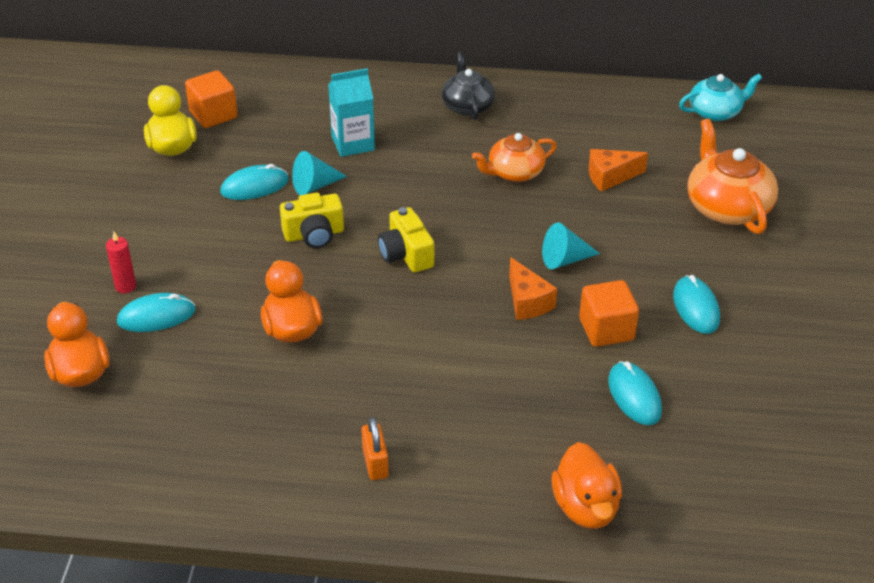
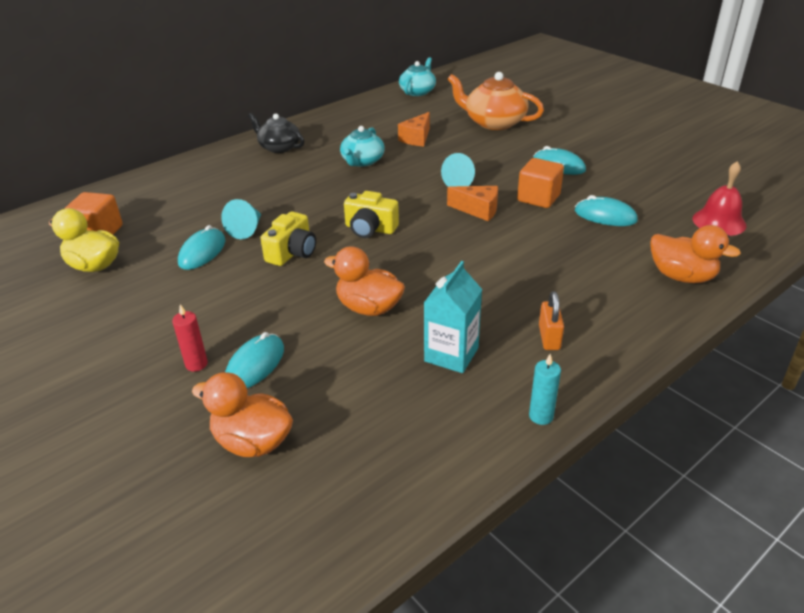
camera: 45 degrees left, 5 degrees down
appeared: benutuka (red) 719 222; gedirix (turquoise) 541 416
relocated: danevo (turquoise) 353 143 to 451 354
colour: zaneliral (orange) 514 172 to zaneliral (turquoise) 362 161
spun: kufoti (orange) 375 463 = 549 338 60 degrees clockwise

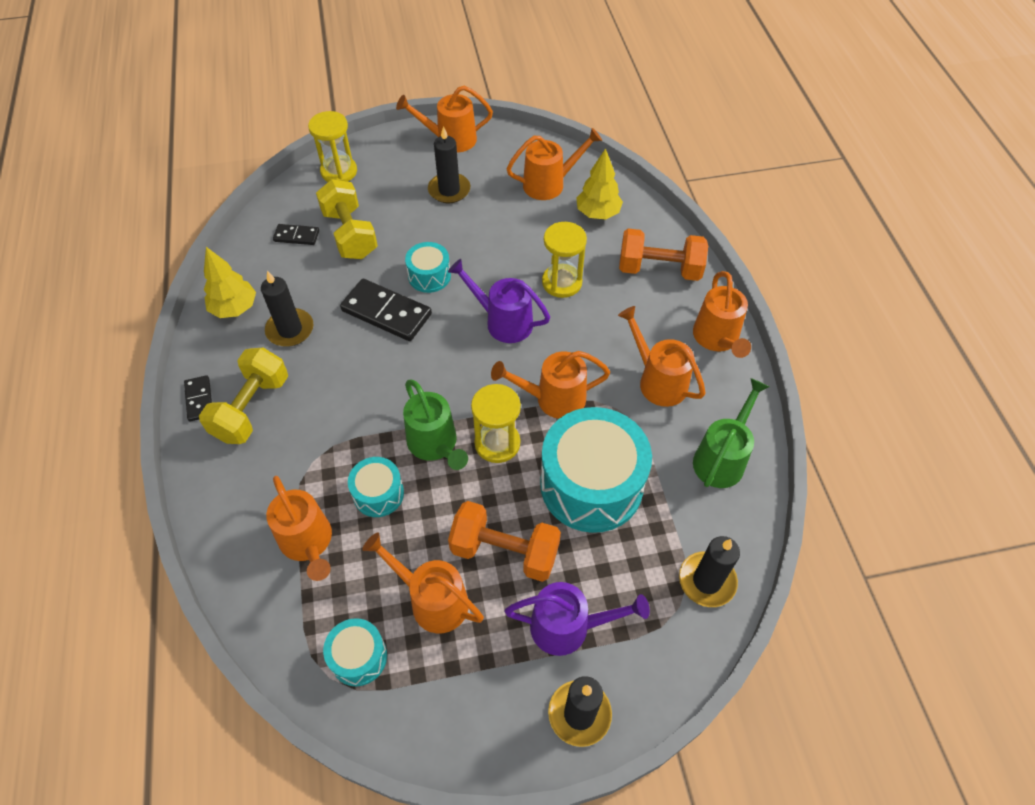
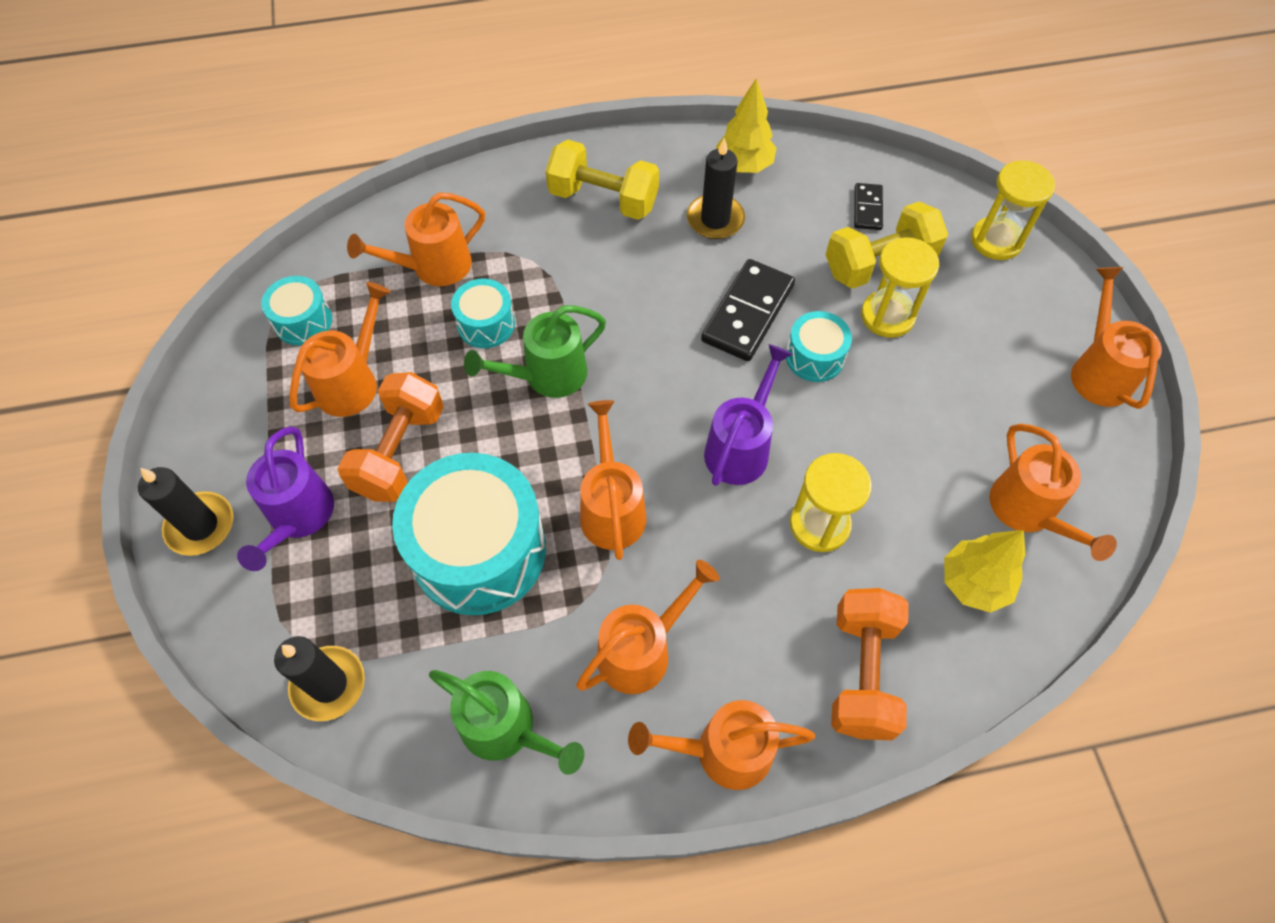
camera: 90 degrees right, 5 degrees up
missing: gedirix (black) 449 190; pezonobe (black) 199 399
relocated: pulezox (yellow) 497 443 to 887 316

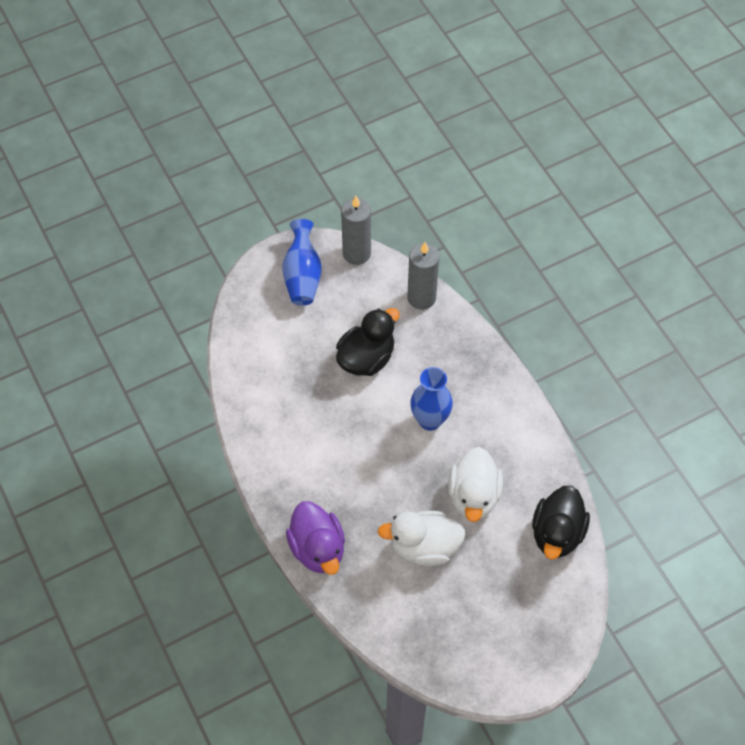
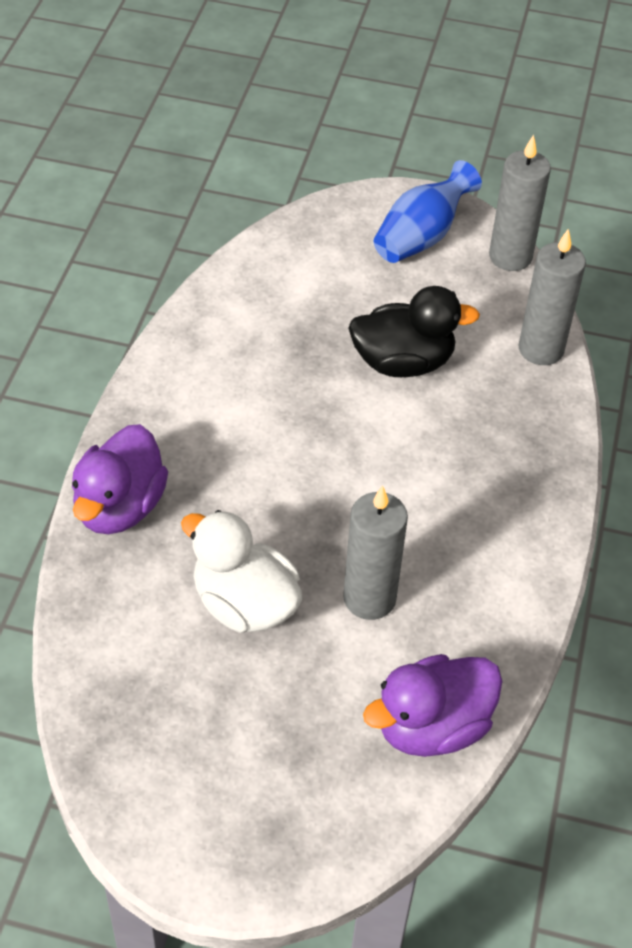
camera: 40 degrees right, 10 degrees down
missing: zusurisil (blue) 430 420
exchanged: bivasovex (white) 473 496 to gedirix (grey) 369 598
colour: bivasovex (black) 557 533 to bivasovex (purple) 432 726

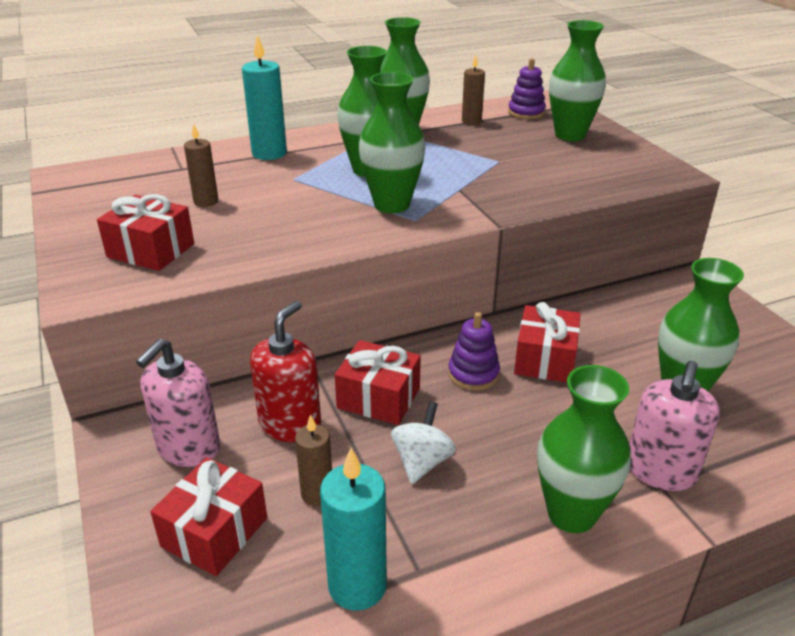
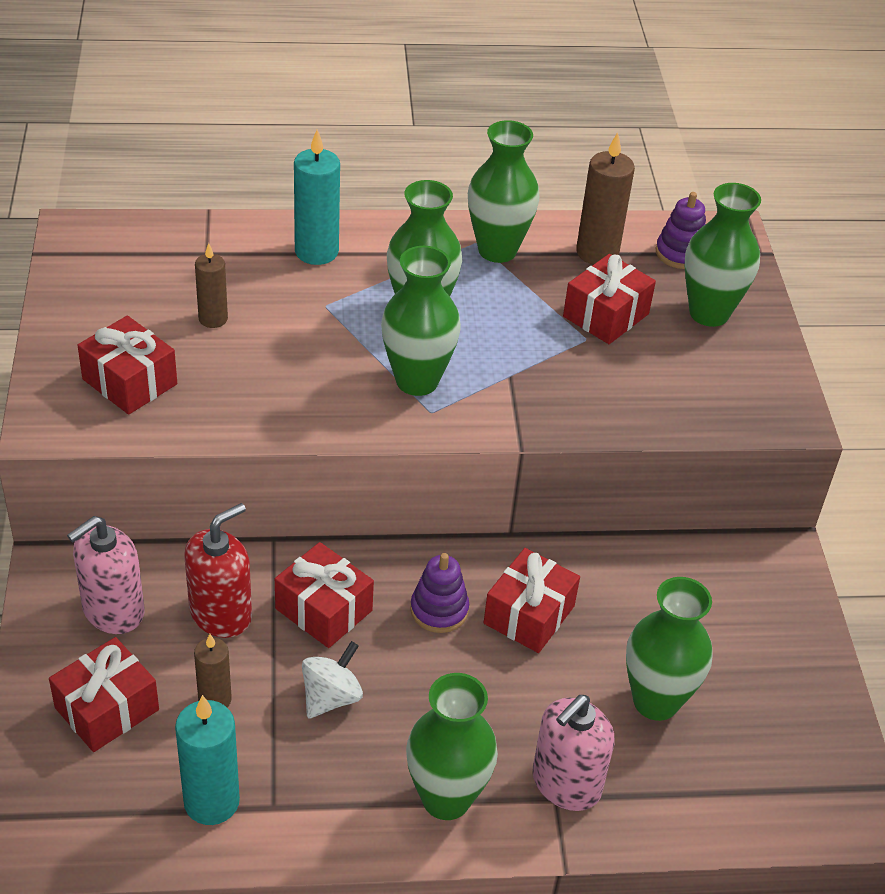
camera: 15 degrees right, 10 degrees up
appeared: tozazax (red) 606 315
size: gedirix (brown) 471 121 = 597 253 x1.60

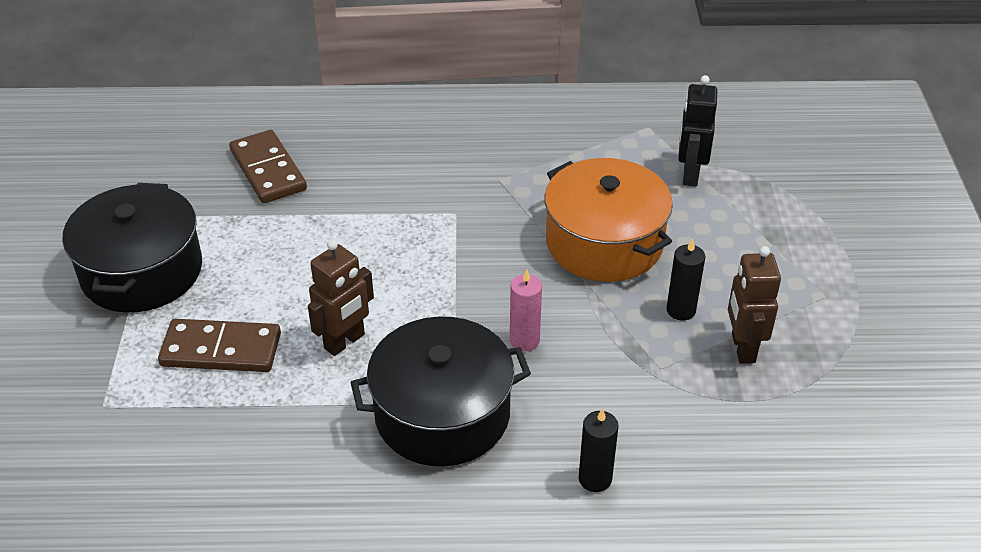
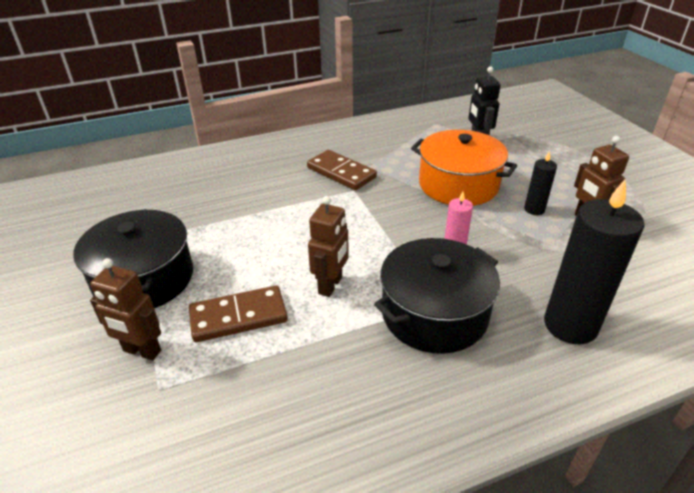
camera: 20 degrees left, 5 degrees down
appeared: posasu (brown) 142 351
relocated: pezonobe (brown) 268 170 to 341 173
size: gedirix (black) 595 479 = 570 325 x2.01

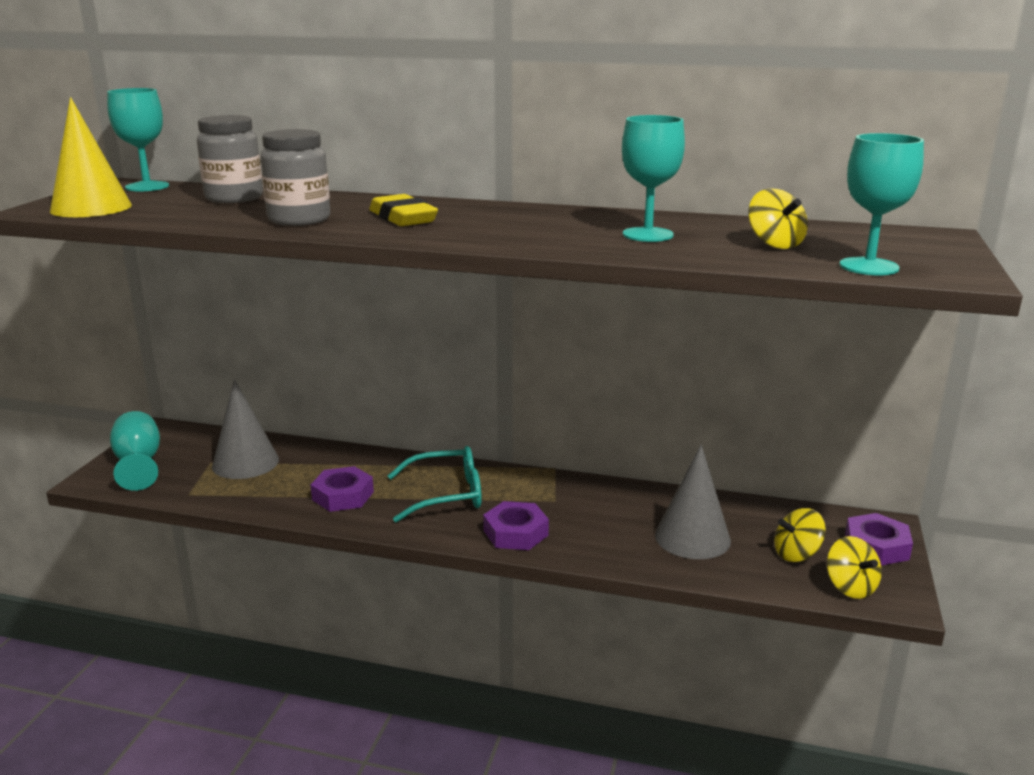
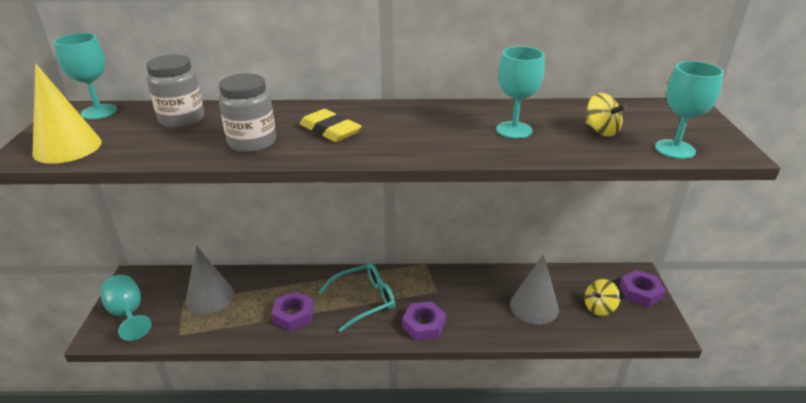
camera: 15 degrees left, 10 degrees up
missing: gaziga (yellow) 850 587

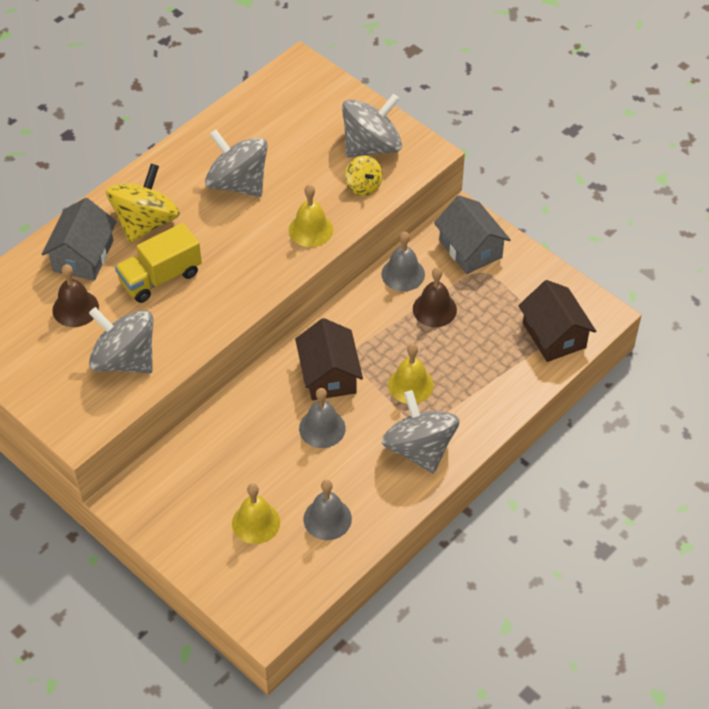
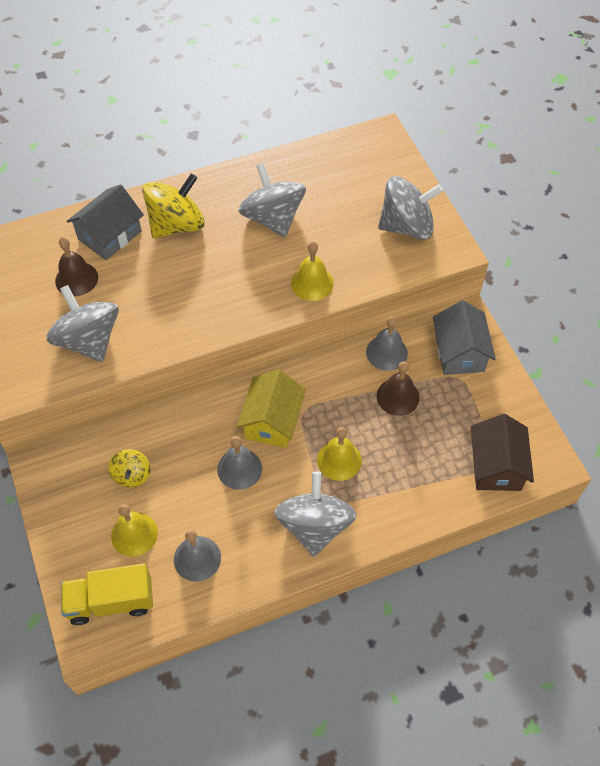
camera: 25 degrees right, 5 degrees up
relocated: gaziga (yellow) 363 186 to 132 475; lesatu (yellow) 160 277 to 111 601
colour: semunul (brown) 329 375 to semunul (yellow) 272 421

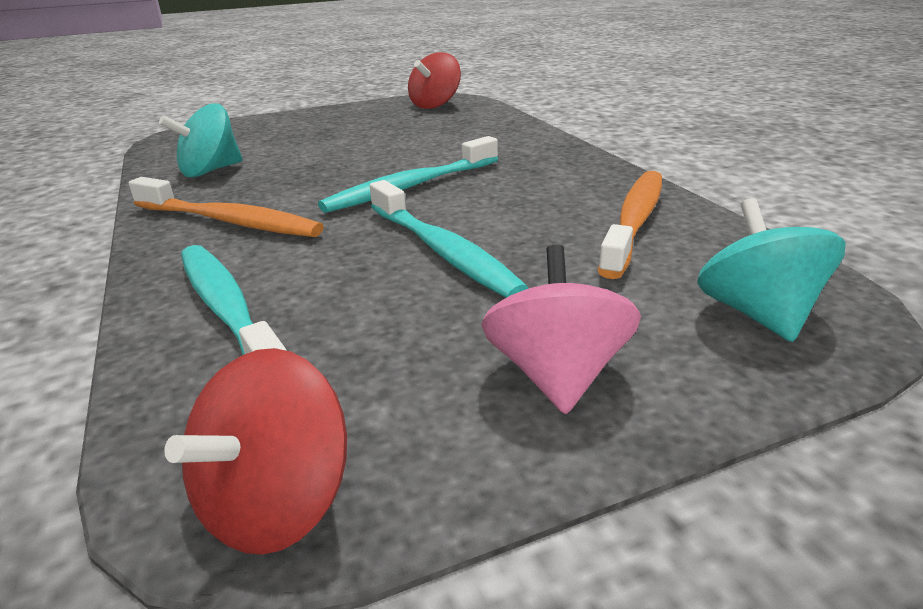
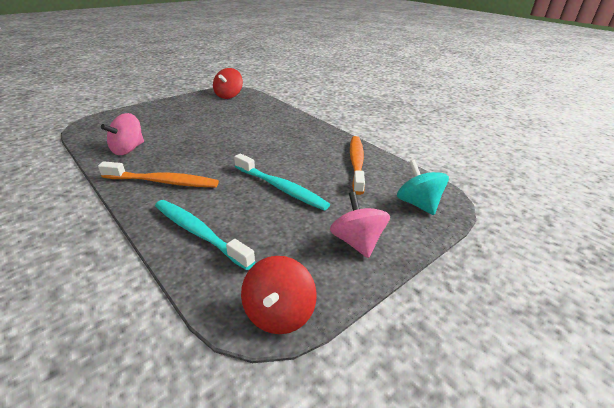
camera: 20 degrees left, 5 degrees up
missing: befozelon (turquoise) 411 187
colour: gaziga (turquoise) 210 171 to gaziga (pink) 128 149

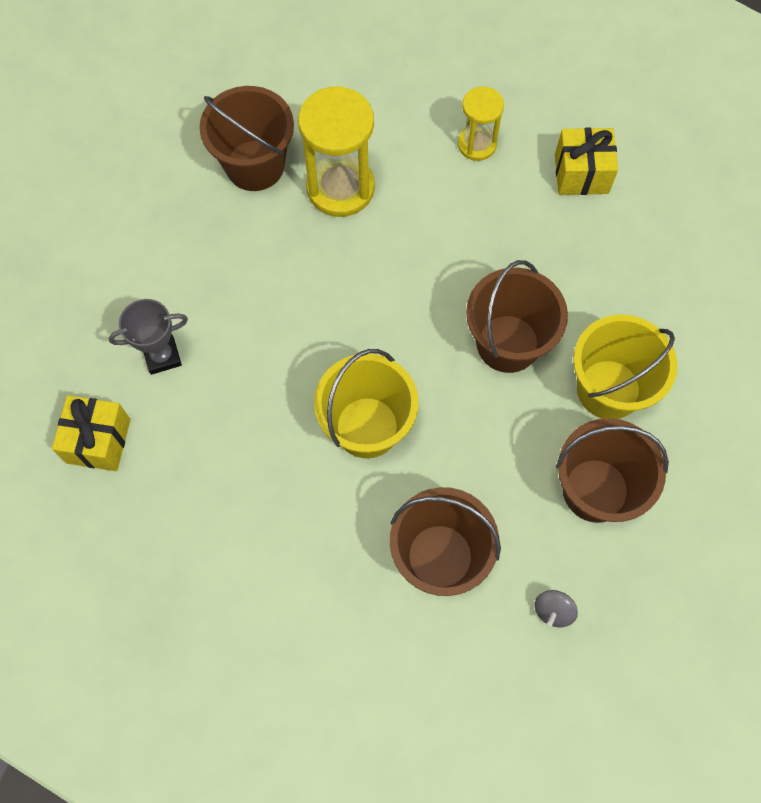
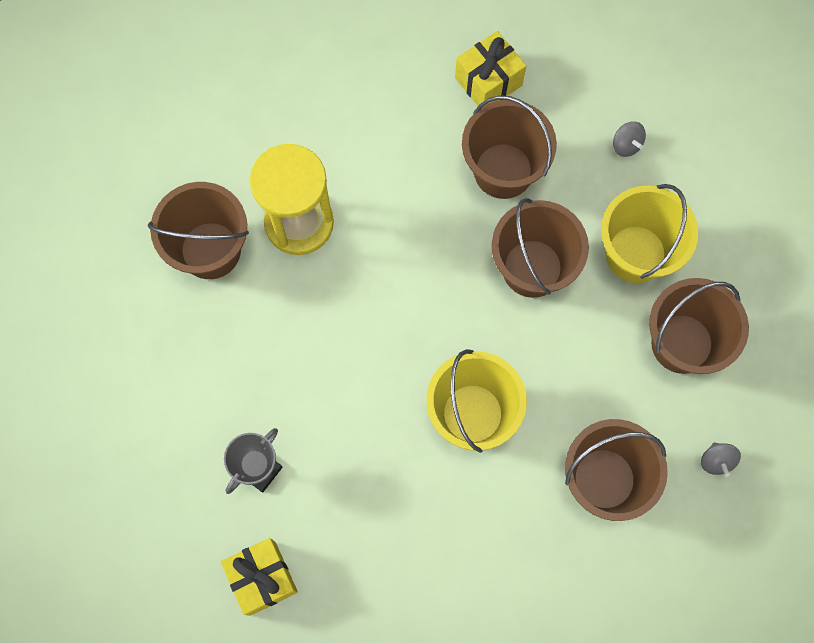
camera: 35 degrees left, 5 degrees up
missing: pulezox (yellow) 477 144
appeared: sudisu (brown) 503 171; gaziga (grey) 626 145

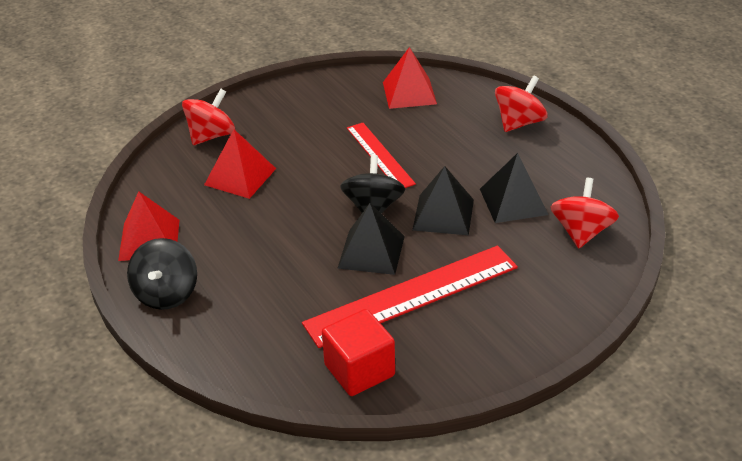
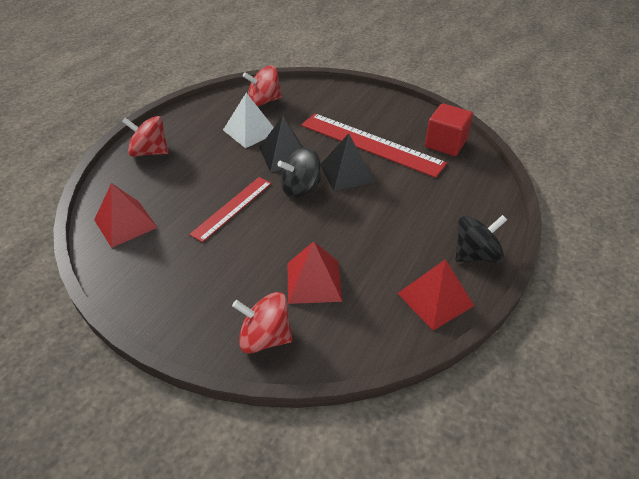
camera: 120 degrees left, 5 degrees up
colour: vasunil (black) 513 201 to vasunil (white) 250 131

